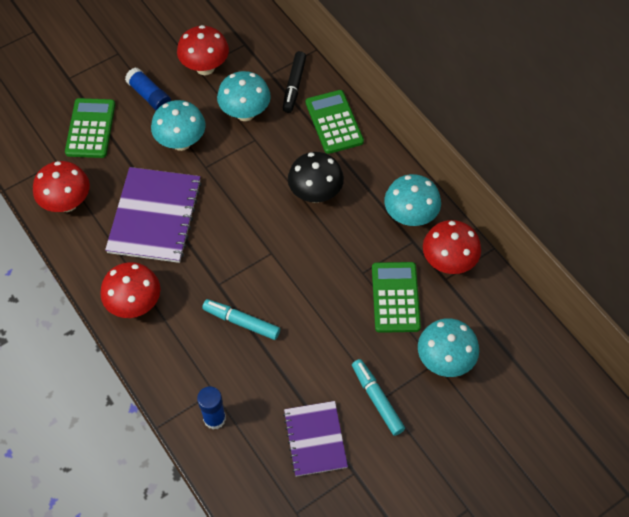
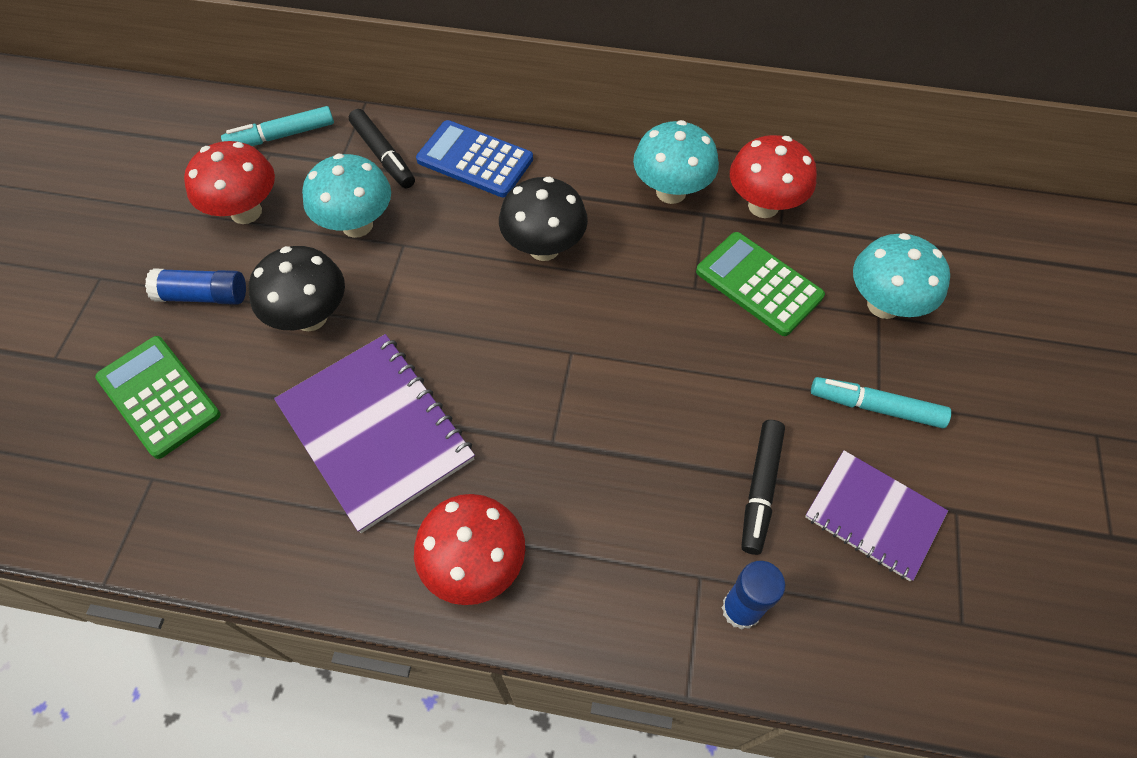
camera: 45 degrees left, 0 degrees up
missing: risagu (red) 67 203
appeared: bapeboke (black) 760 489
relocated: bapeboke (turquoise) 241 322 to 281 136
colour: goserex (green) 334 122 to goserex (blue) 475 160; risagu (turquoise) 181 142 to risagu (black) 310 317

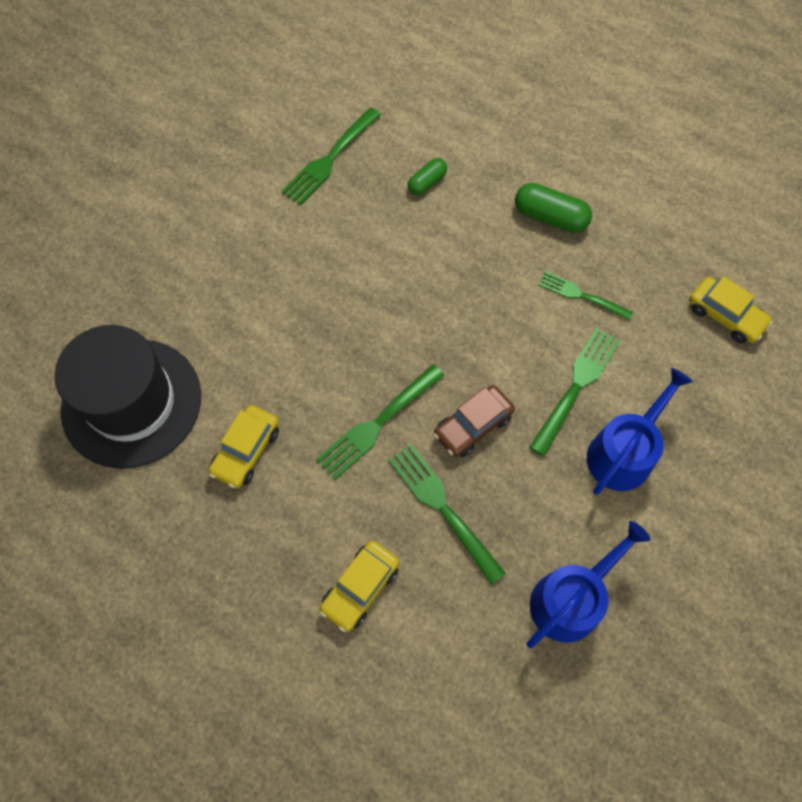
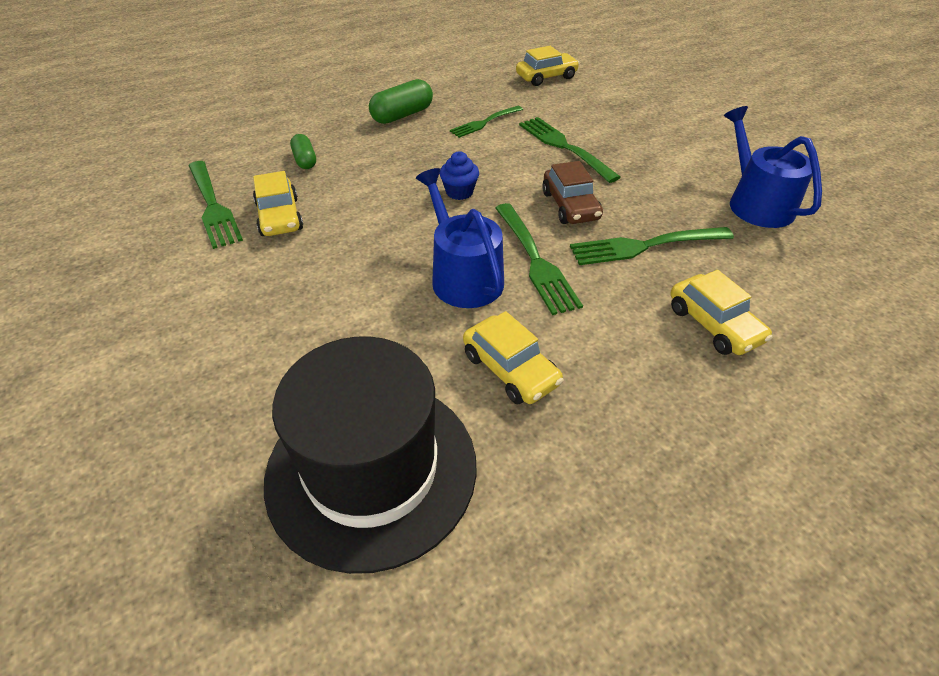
camera: 65 degrees left, 20 degrees down
appeared: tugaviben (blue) 459 192; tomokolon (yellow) 280 217
relocated: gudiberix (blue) 624 452 to 463 276

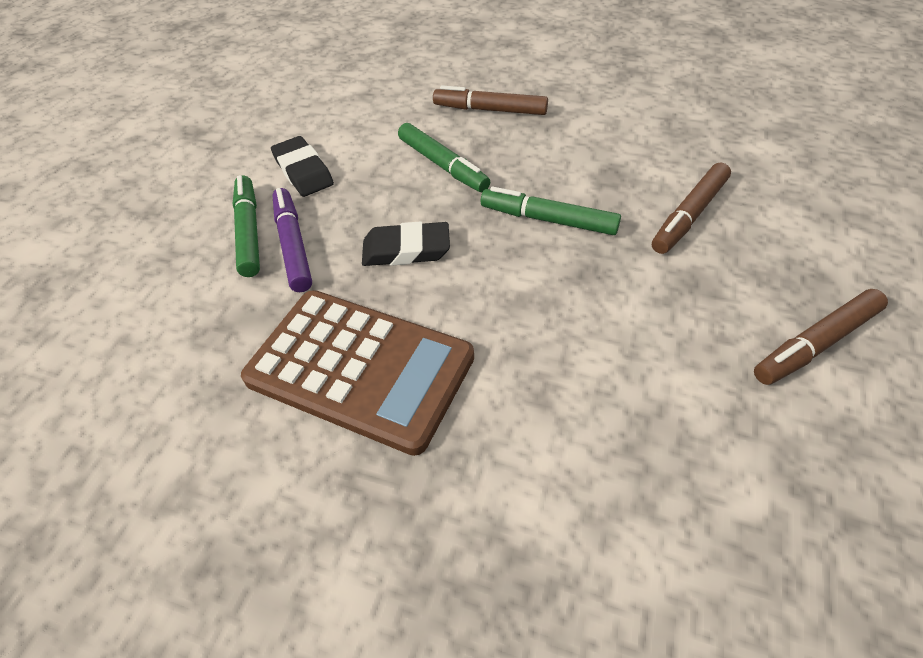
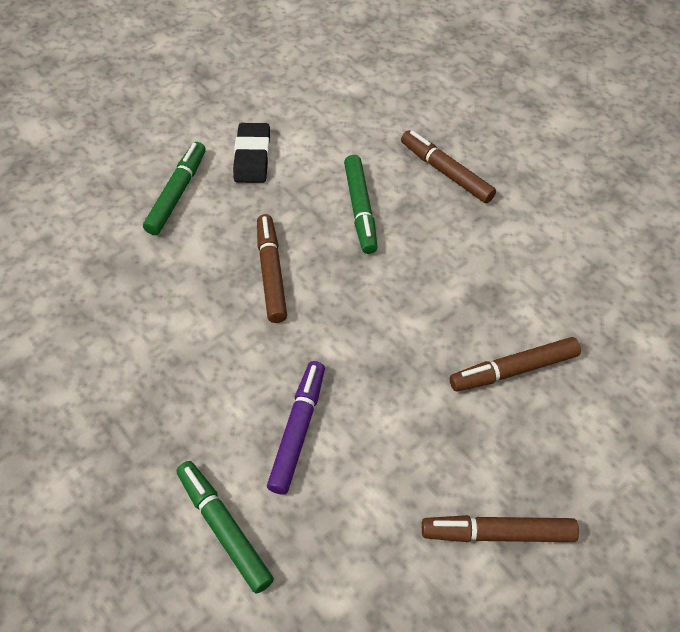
camera: 30 degrees right, 5 degrees up
missing: goserex (brown) 360 368
relocated: bapeboke (green) 548 219 to 224 528; bapeboke (purple) 293 245 to 298 430
exchanged: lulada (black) 406 250 to bapeboke (brown) 271 273

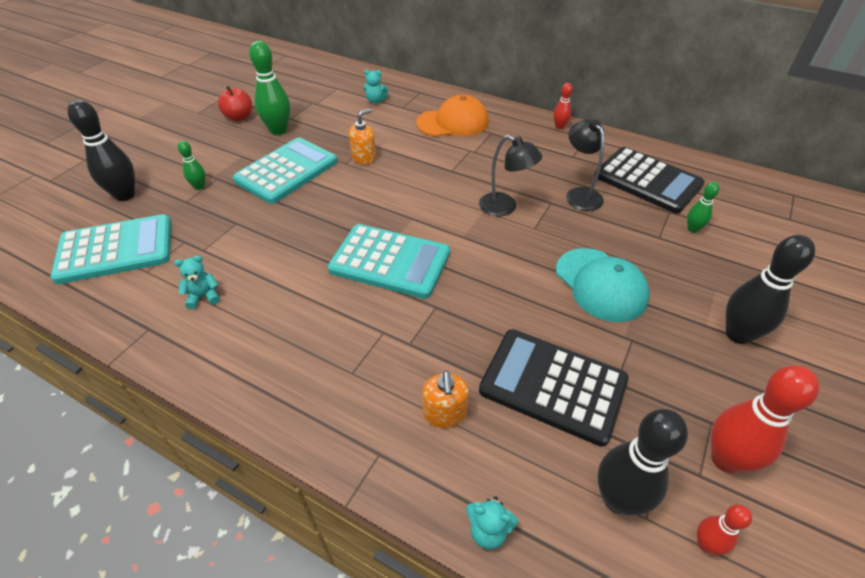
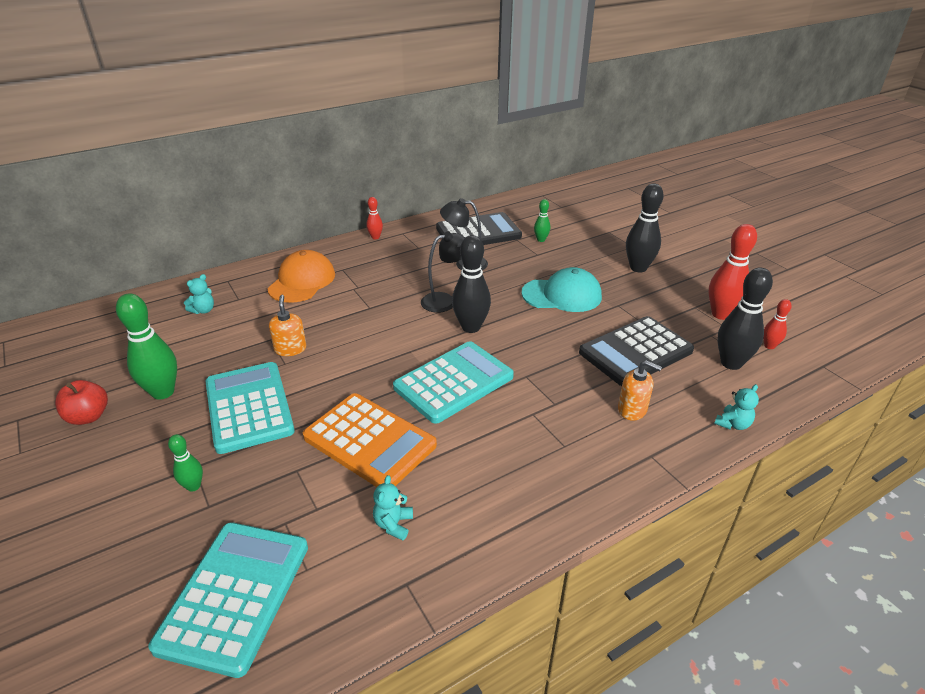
camera: 60 degrees left, 10 degrees down
appeared: goserex (orange) 369 441
relocated: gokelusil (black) 125 195 to 471 327

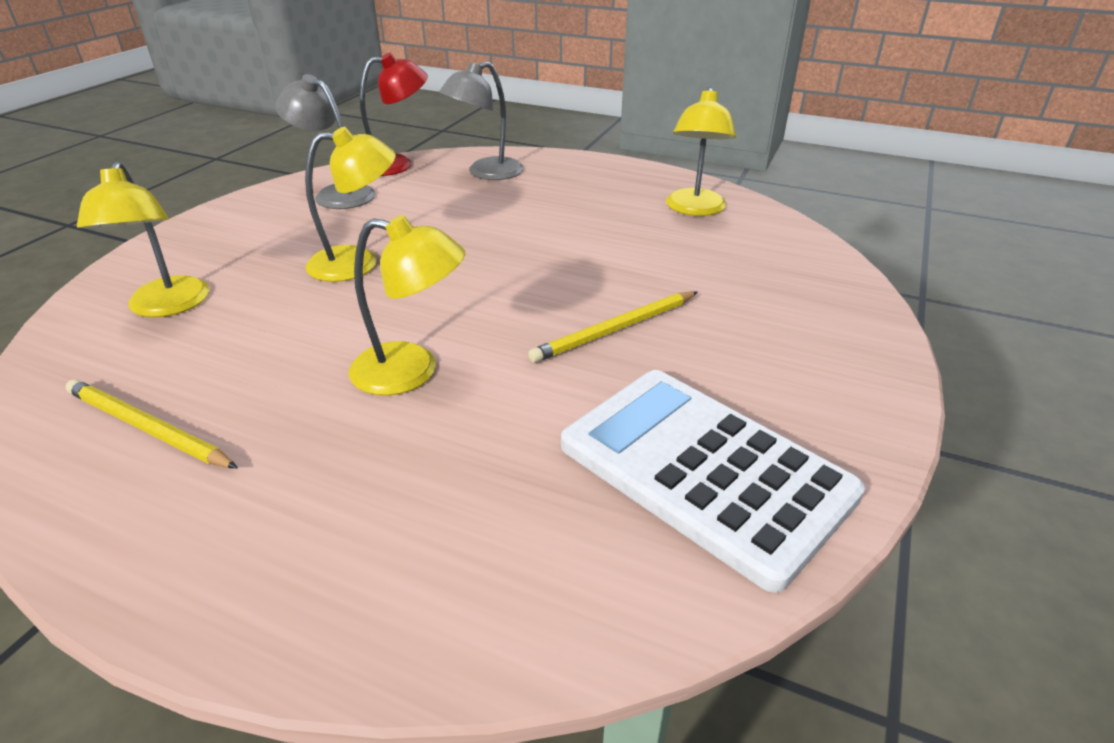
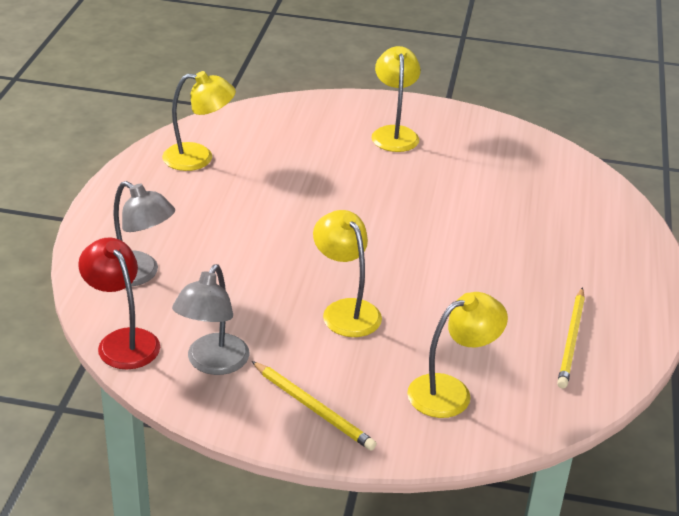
camera: 105 degrees left, 0 degrees up
missing: goserex (white) 704 470
relocated: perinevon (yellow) 412 371 to 394 133; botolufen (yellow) 615 330 to 313 408

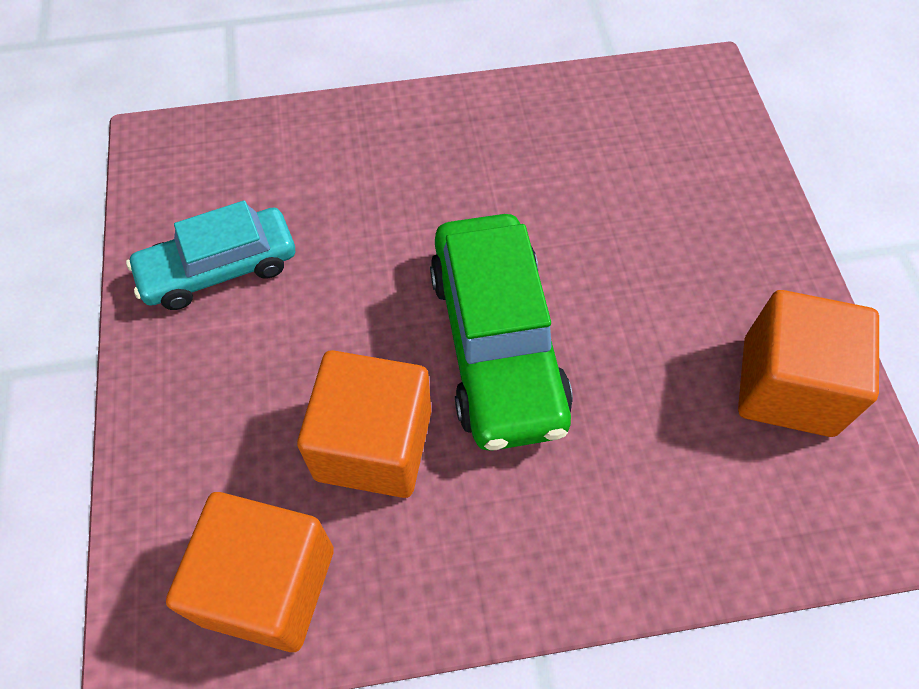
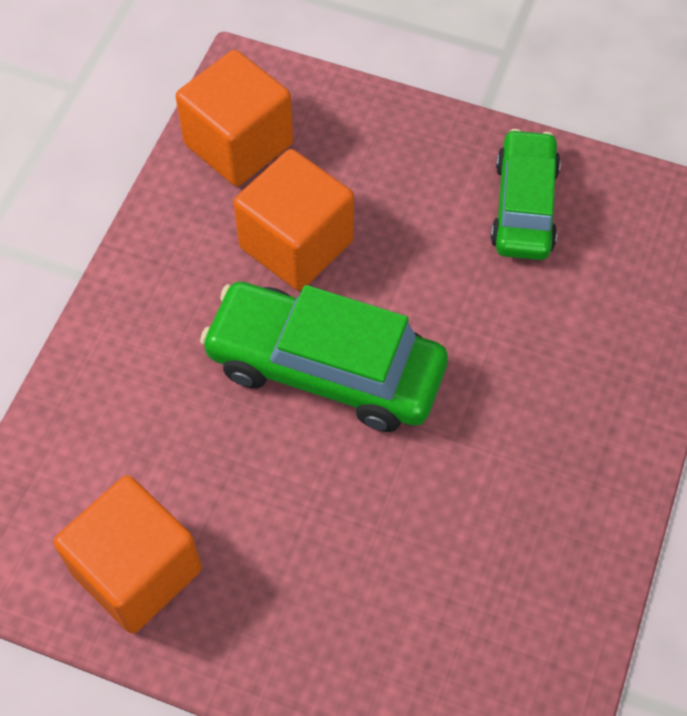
camera: 120 degrees right, 0 degrees up
colour: tomokolon (turquoise) 219 268 to tomokolon (green) 524 206

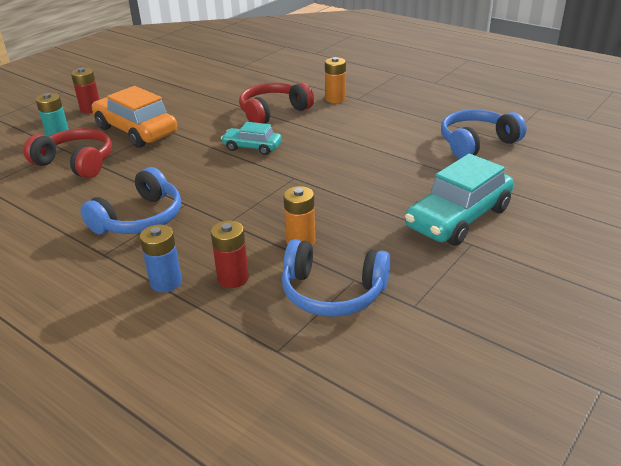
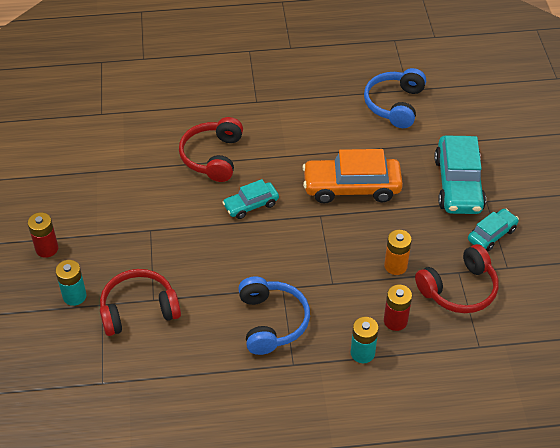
camera: 45 degrees left, 15 degrees up
missing: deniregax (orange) 335 99
appeared: tomokolon (turquoise) 491 235
relocated: tomokolon (orange) 136 131 to 351 187
colour: deniregax (blue) 166 282 to deniregax (turquoise) 362 353; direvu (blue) 332 292 to direvu (red) 459 289

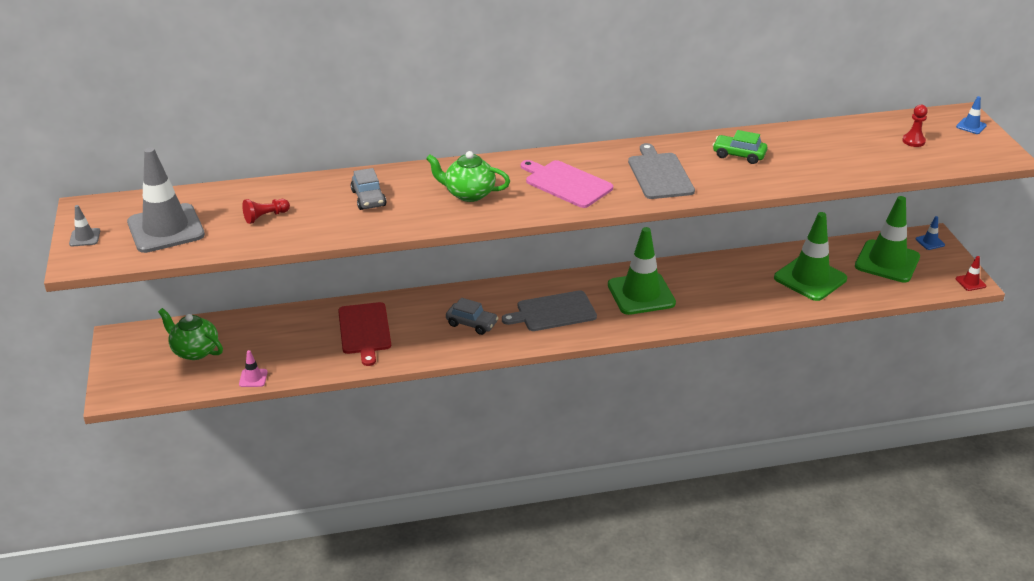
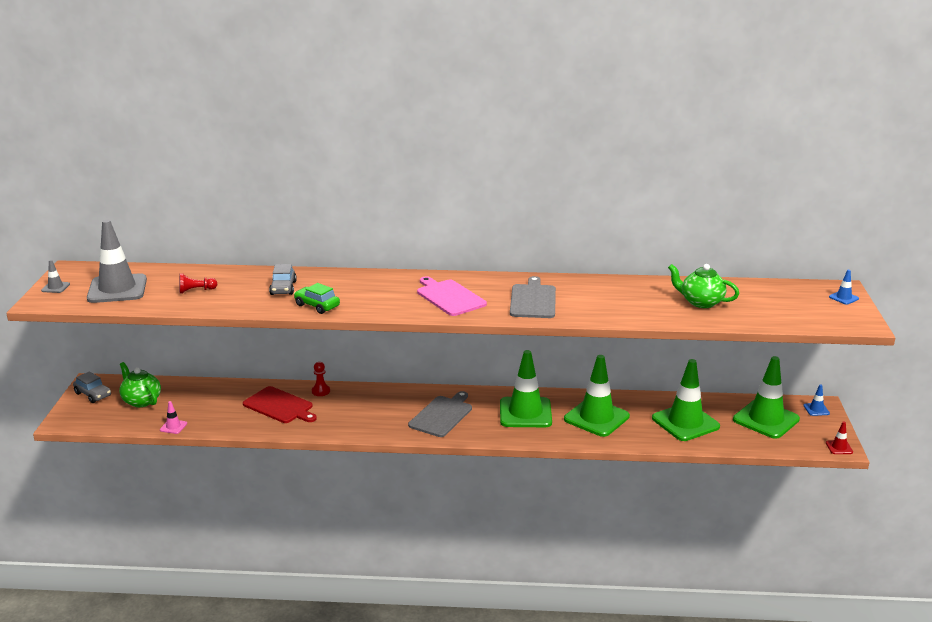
camera: 15 degrees right, 10 degrees down
appeared: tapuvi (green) 596 418
relocated: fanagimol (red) 913 141 to 321 391; tomokolon (green) 739 155 to 317 306; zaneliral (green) 469 194 to 701 302; tomokolon (grey) 472 324 to 93 394
spun: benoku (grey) 553 312 = 442 415 120 degrees clockwise; benoku (red) 364 330 = 280 406 60 degrees counterclockwise

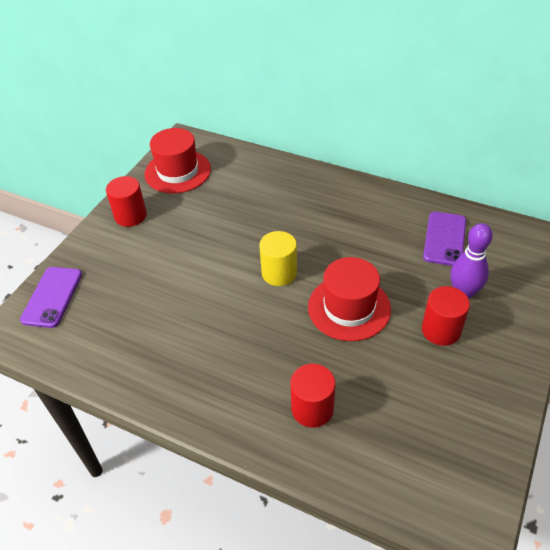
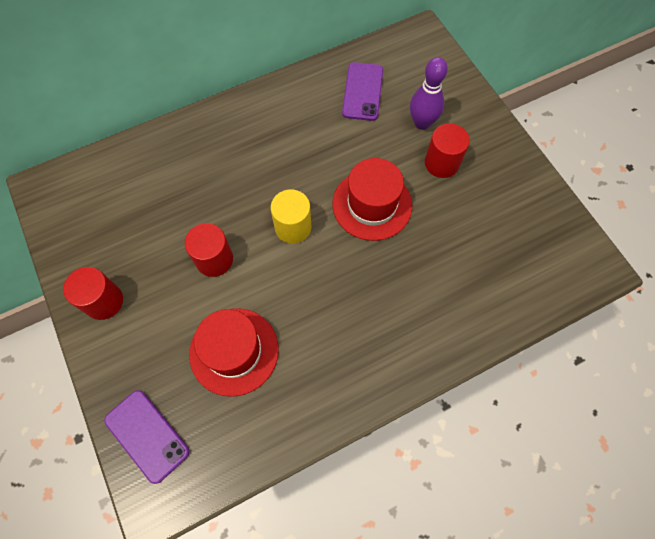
camera: 55 degrees left, 20 degrees up
relocated: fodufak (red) 177 171 to 234 351; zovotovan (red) 312 409 to 214 259
spun: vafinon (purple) 444 239 = 362 91 45 degrees clockwise

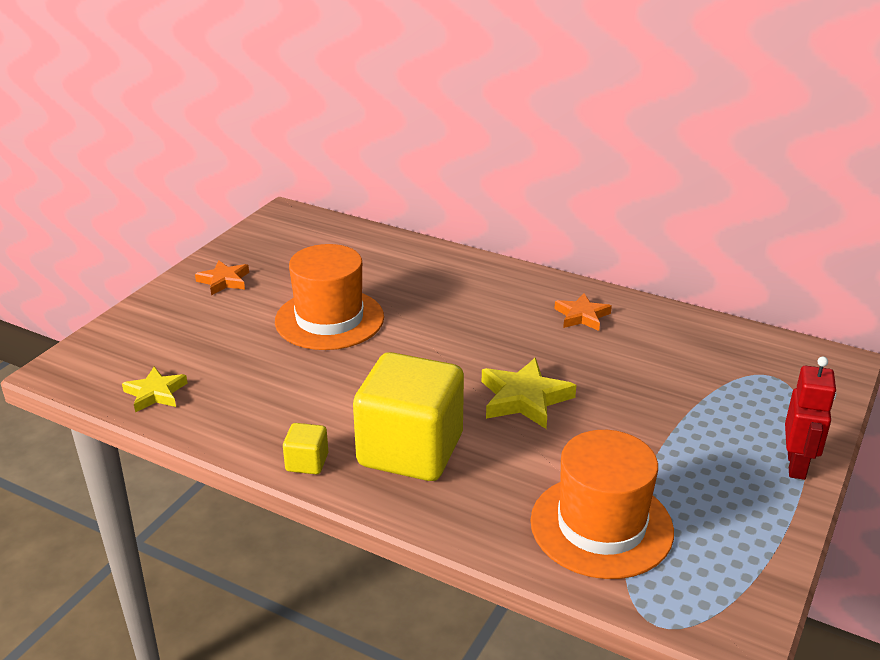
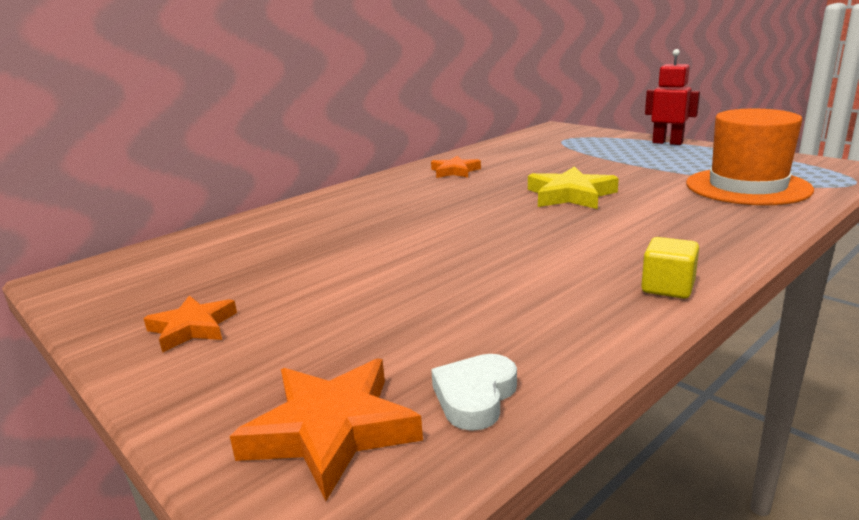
camera: 70 degrees left, 10 degrees down
missing: fodufak (orange) 329 319; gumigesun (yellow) 410 450
appeared: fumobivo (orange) 331 430
exchanged: fumobivo (yellow) 155 393 to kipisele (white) 475 397

